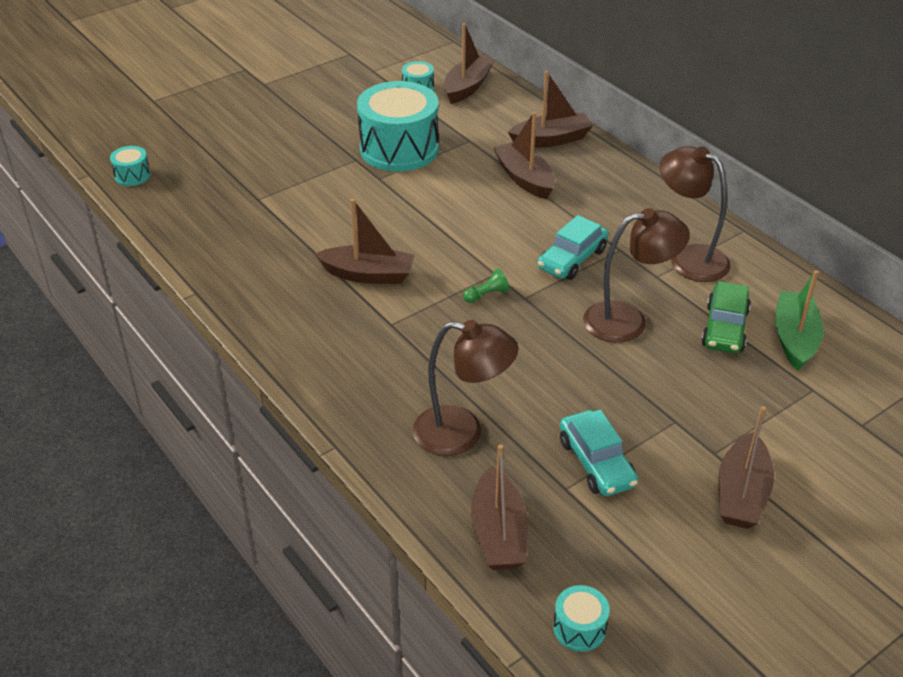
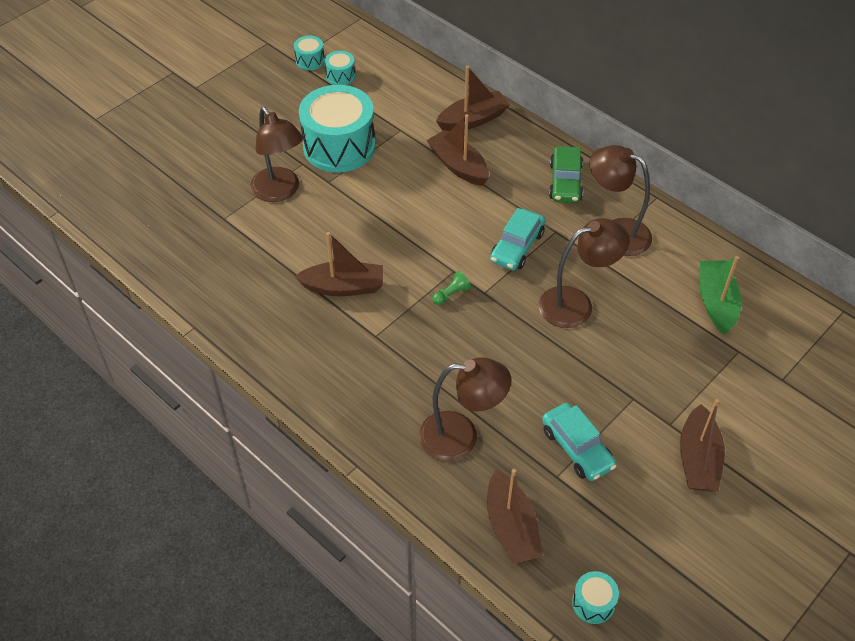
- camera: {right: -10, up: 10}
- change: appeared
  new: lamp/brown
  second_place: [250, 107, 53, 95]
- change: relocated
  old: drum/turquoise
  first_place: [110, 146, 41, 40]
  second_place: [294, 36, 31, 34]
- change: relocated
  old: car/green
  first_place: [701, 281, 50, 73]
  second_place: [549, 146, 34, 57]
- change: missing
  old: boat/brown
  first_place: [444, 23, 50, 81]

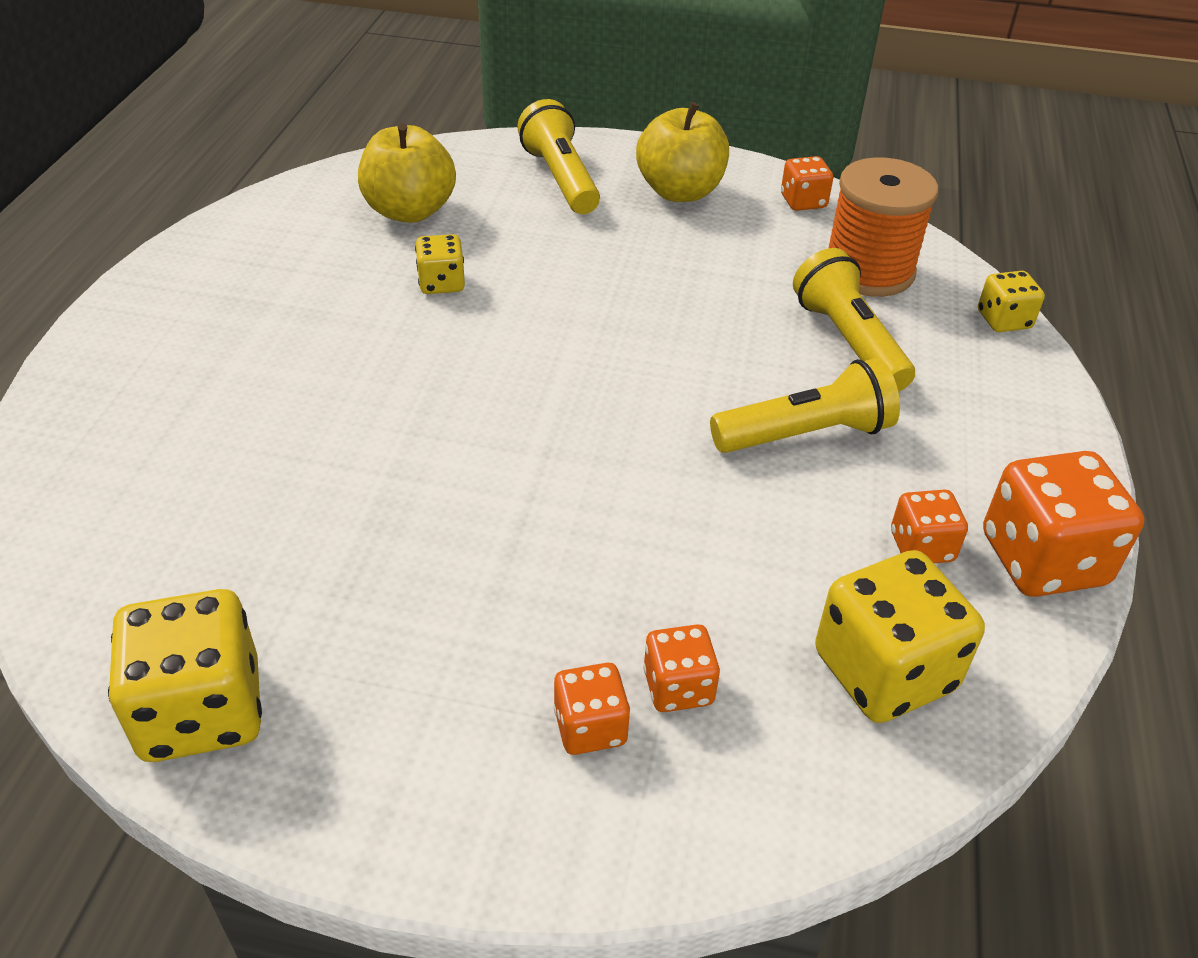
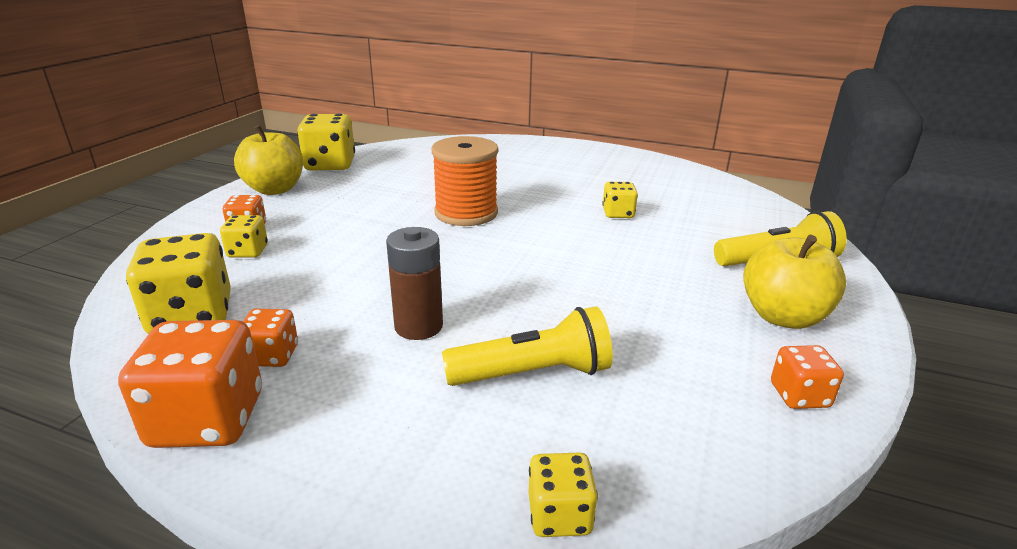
- camera: {right: 100, up: -15}
- change: colour
  old: dice/orange
  new: dice/yellow
  first_place: [643, 624, 77, 88]
  second_place: [220, 215, 48, 43]
- change: relocated
  old: apple/yellow
  first_place: [358, 123, 98, 100]
  second_place: [234, 125, 69, 70]
- change: exchanged
  old: flashlight/yellow
  new: battery/brown
  first_place: [710, 358, 190, 95]
  second_place: [386, 227, 57, 113]
- change: relocated
  old: spool/orange
  first_place: [829, 157, 110, 140]
  second_place: [432, 136, 67, 90]

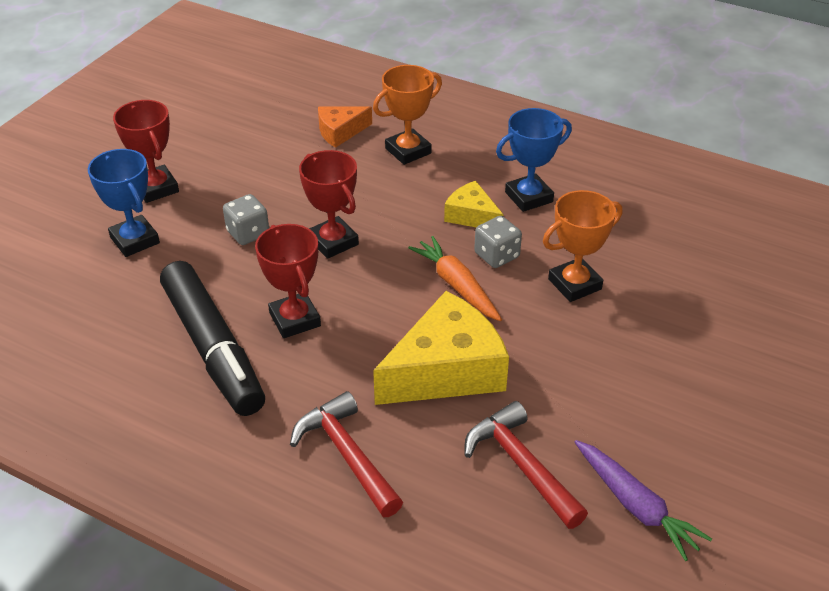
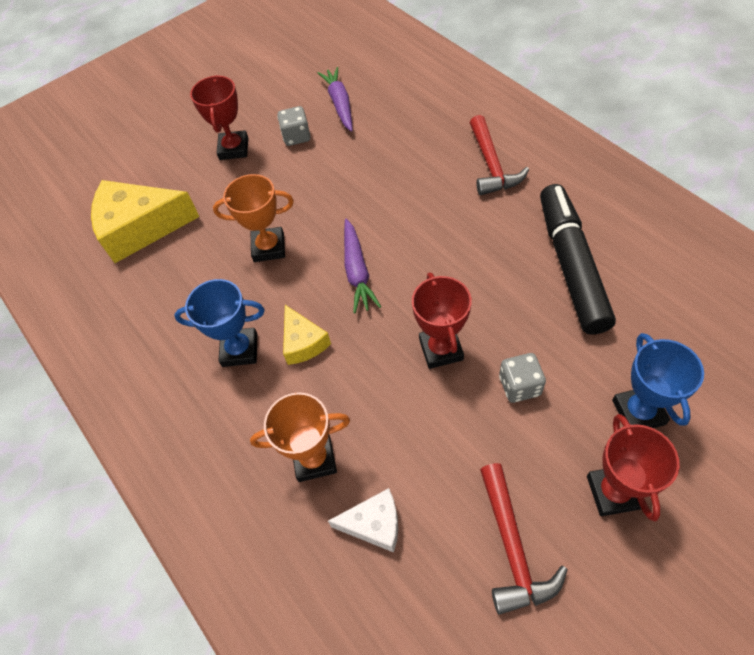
- camera: {right: -150, up: 15}
- change: relocated
  old: cheese/yellow
  first_place: [373, 291, 136, 114]
  second_place: [91, 180, 109, 83]
- change: relocated
  old: trophy/red
  first_place: [255, 224, 66, 114]
  second_place: [190, 75, 58, 85]
- change: relocated
  old: dice/grey
  first_place: [474, 216, 48, 52]
  second_place: [277, 106, 34, 40]
- change: colour
  old: cheese/orange
  new: cheese/white
  first_place: [318, 106, 54, 42]
  second_place: [328, 488, 70, 64]
- change: colour
  old: carrot/orange
  new: carrot/purple
  first_place: [408, 236, 94, 85]
  second_place: [344, 219, 37, 94]
- change: relocated
  old: hammer/red
  first_place: [464, 401, 124, 128]
  second_place: [480, 463, 88, 152]

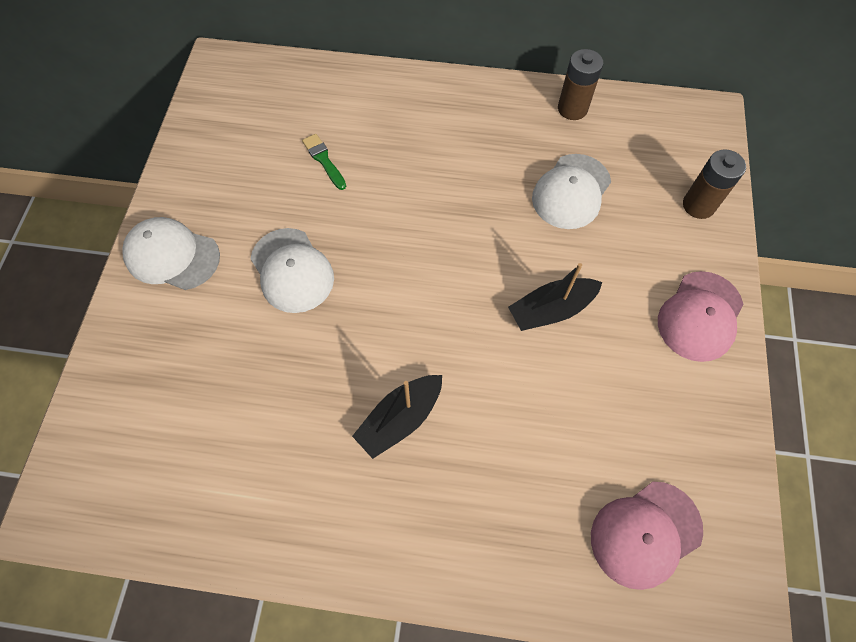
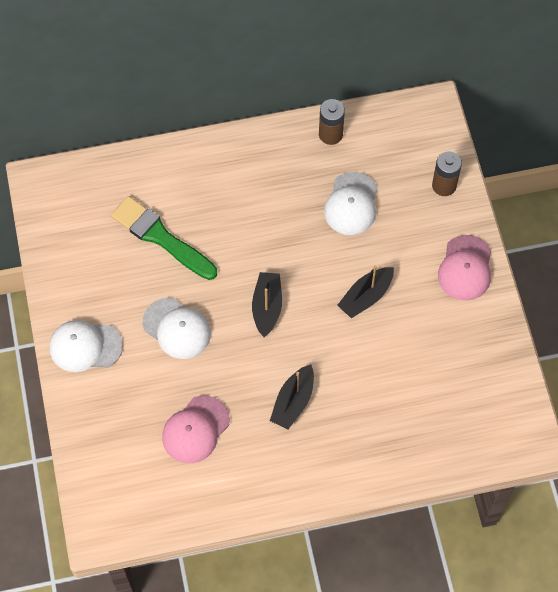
- camera: {right: -20, up: 0}
- change: size
  old: brush/green
  first_place: [302, 134, 44, 56]
  second_place: [111, 196, 106, 84]
  factor: 2.17
- change: relocated
  old: cap/pink
  first_place: [591, 482, 112, 108]
  second_place: [162, 396, 68, 67]
- change: appeared
  new: boat/black
  second_place: [252, 272, 30, 65]

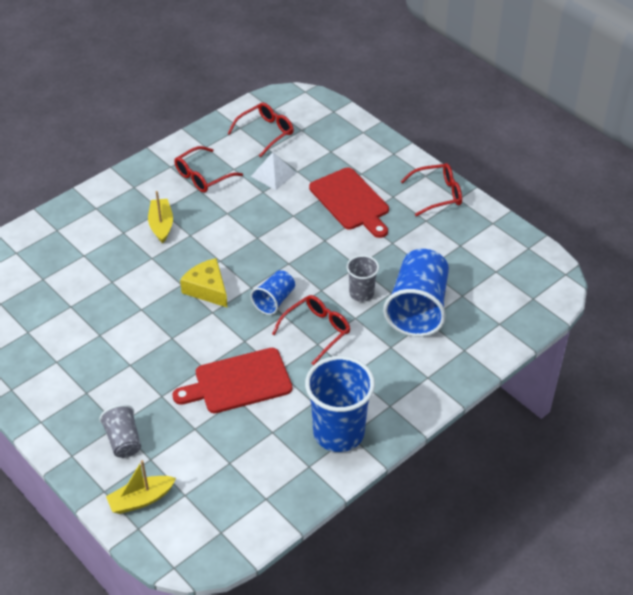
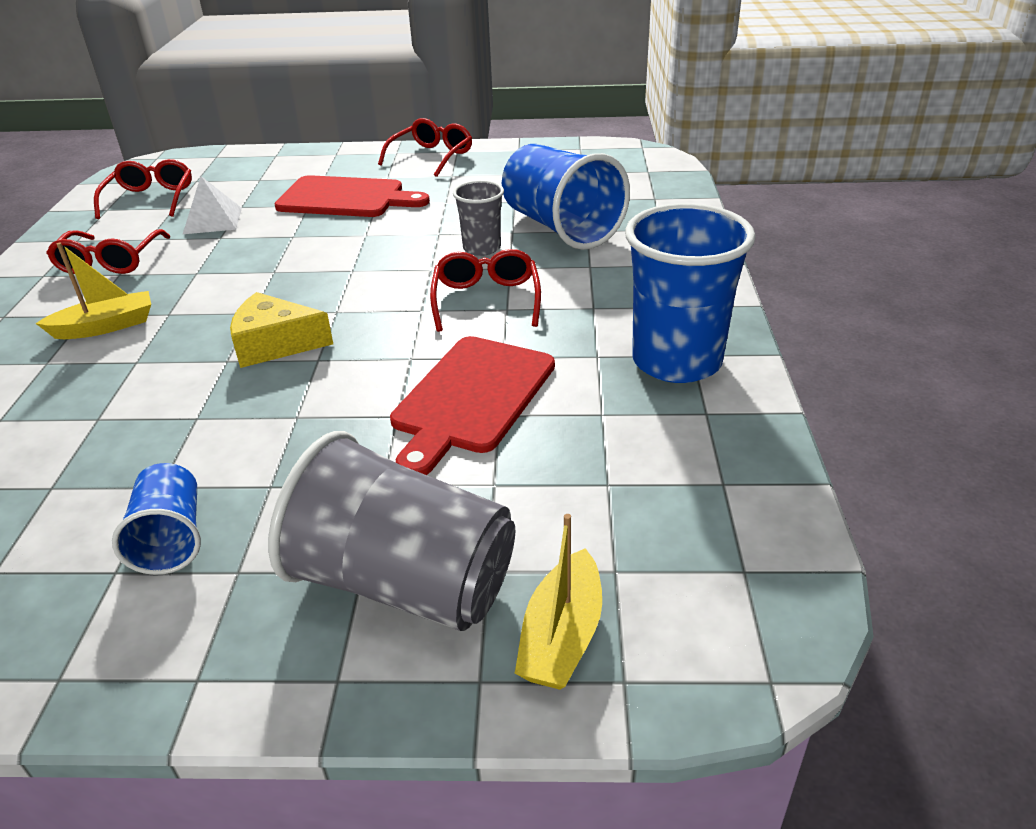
- camera: {right: -45, up: -10}
- change: spun
  old: boat/yellow
  first_place: [148, 191, 25, 52]
  second_place: [35, 242, 116, 97]
  degrees: 120
- change: relocated
  old: cup/blue
  first_place: [250, 270, 45, 45]
  second_place: [112, 463, 89, 112]
- change: size
  old: cup/grey
  first_place: [99, 404, 42, 54]
  second_place: [268, 431, 247, 200]
  factor: 1.88

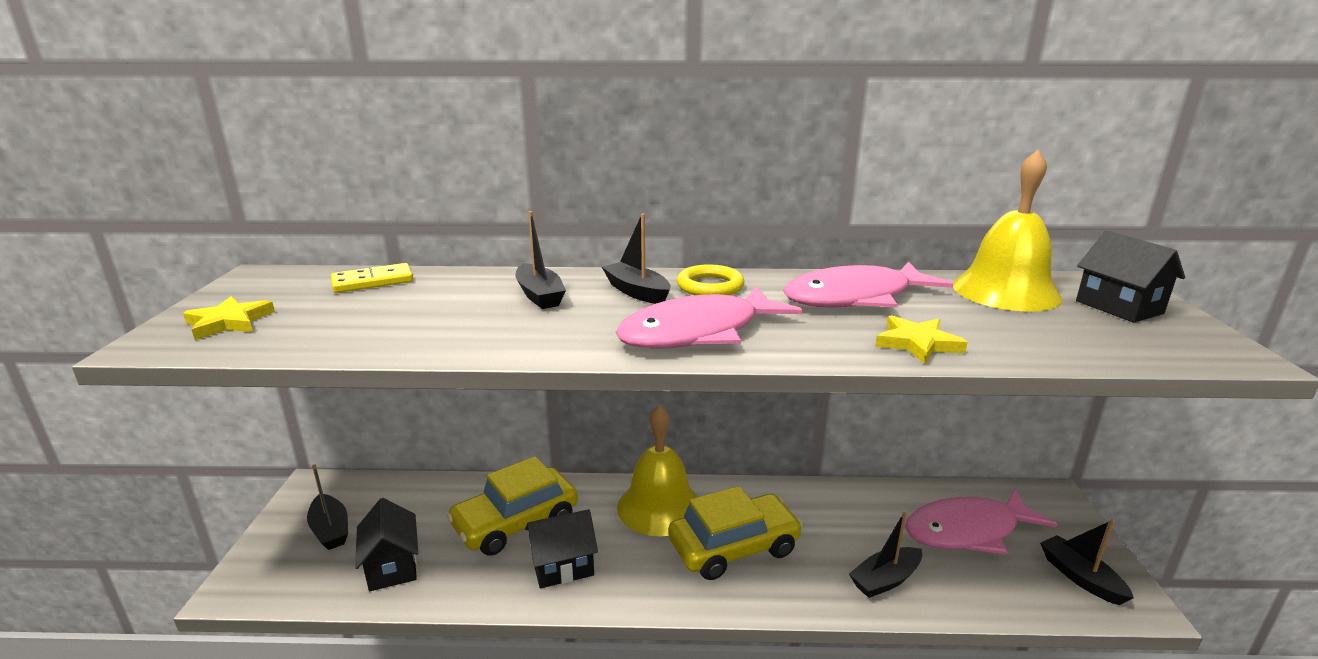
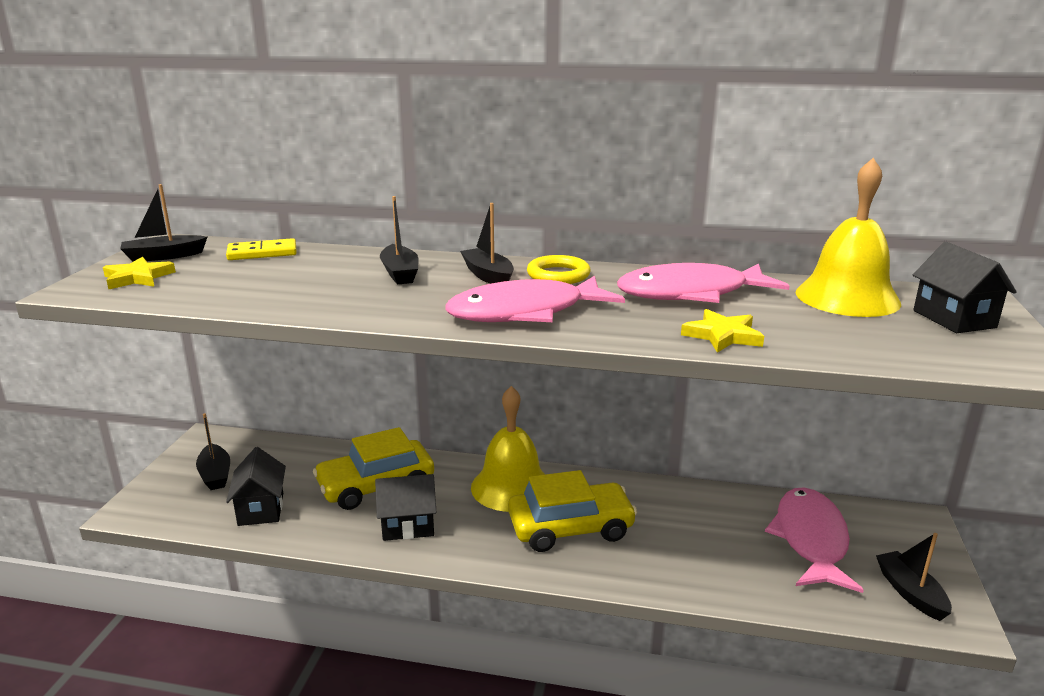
- camera: {right: 10, up: 0}
- change: relocated
  old: boat/black
  first_place: [849, 512, 73, 86]
  second_place: [120, 184, 87, 78]
- change: spun
  old: fish/pink
  first_place: [905, 489, 153, 66]
  second_place: [765, 487, 99, 106]
  degrees: 105

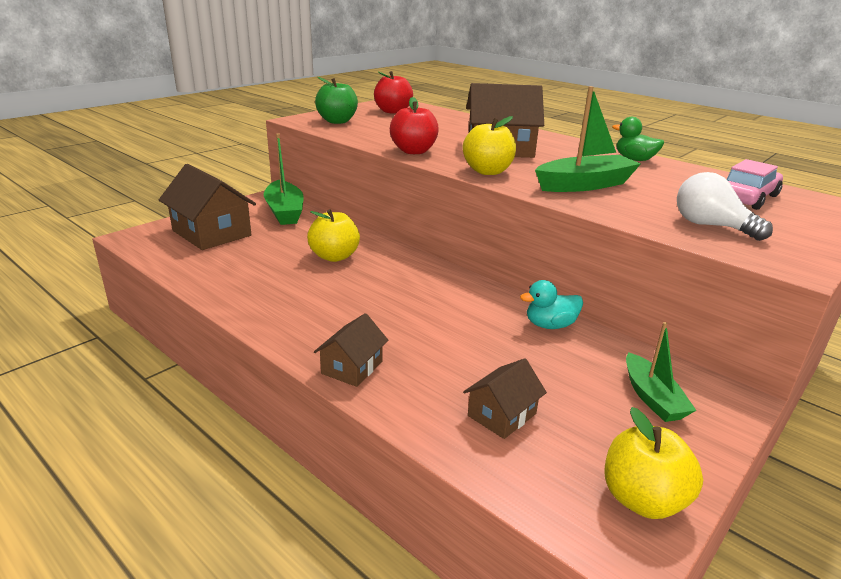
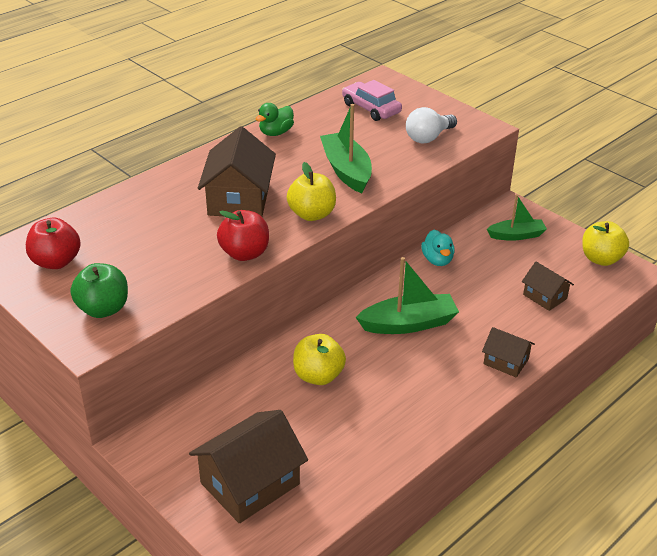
- camera: {right: -85, up: 10}
- change: relocated
  old: boat/green
  first_place: [264, 133, 40, 92]
  second_place: [356, 257, 103, 77]

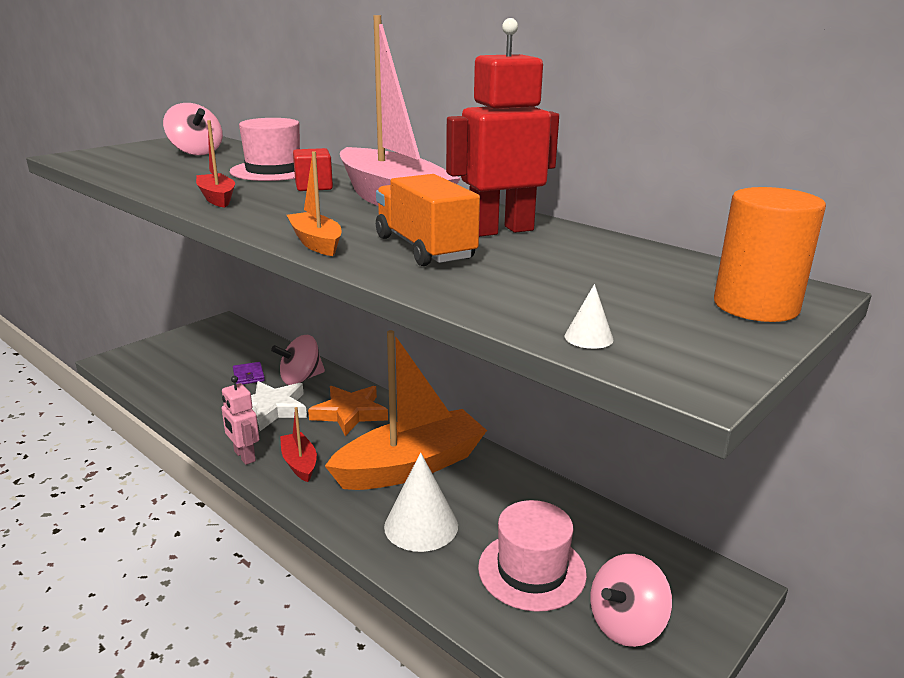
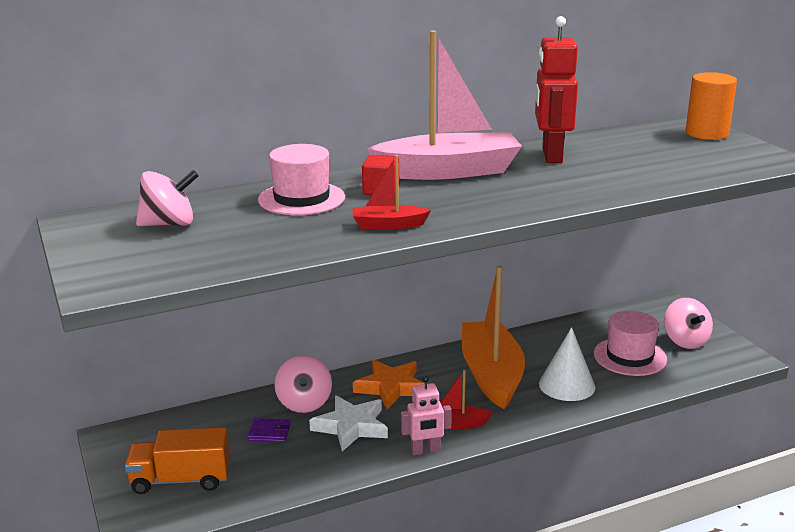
- camera: {right: -65, up: 0}
- change: relocated
  old: truck/orange
  first_place: [376, 174, 104, 92]
  second_place: [125, 427, 105, 67]
- change: missing
  old: boat/orange
  first_place: [287, 151, 54, 105]
- change: missing
  old: cone/white
  first_place: [565, 284, 49, 65]

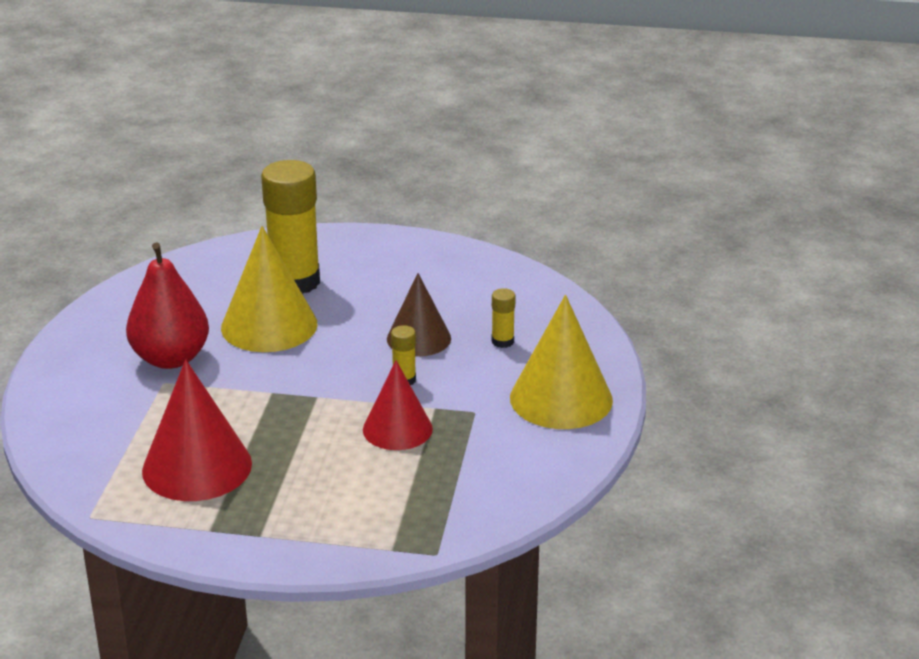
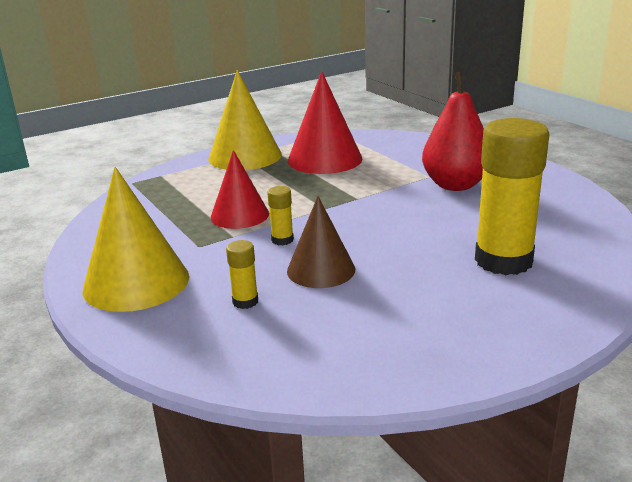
- camera: {right: 140, up: -5}
- change: relocated
  old: cone/yellow
  first_place: [221, 226, 96, 126]
  second_place: [209, 70, 73, 100]

